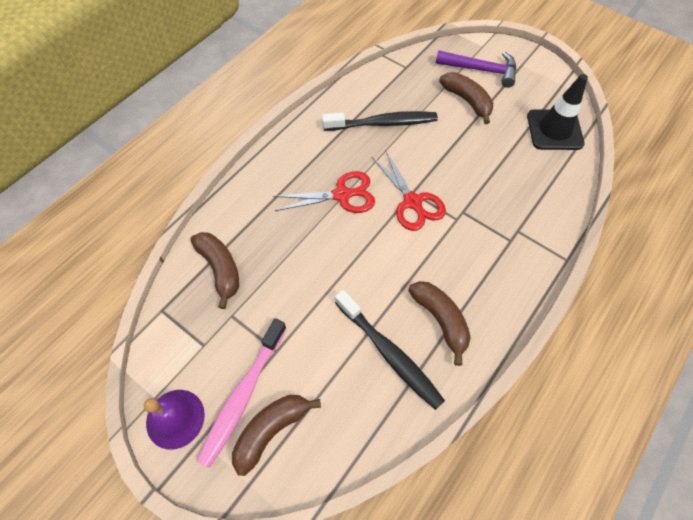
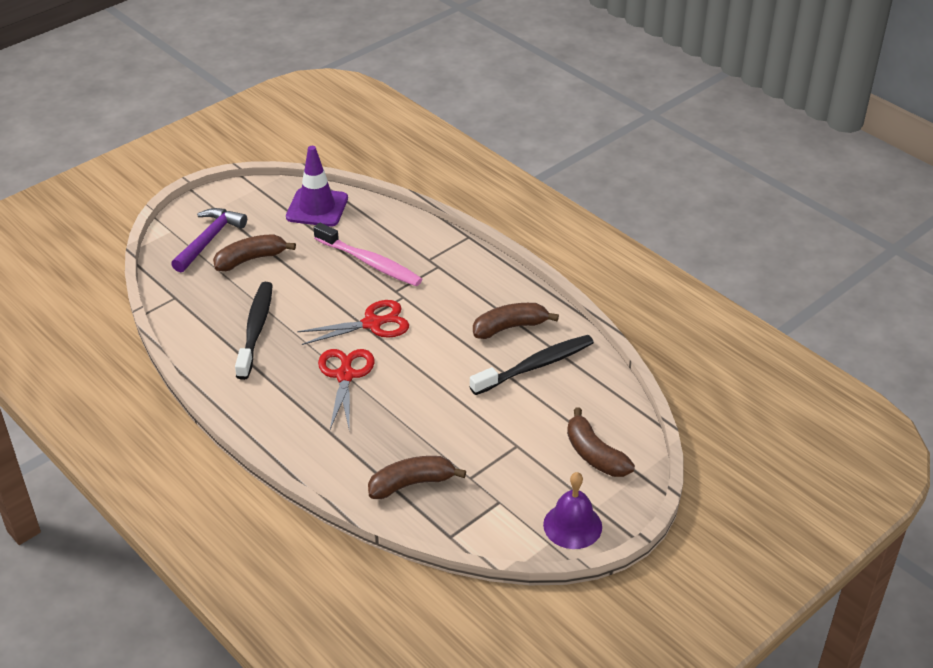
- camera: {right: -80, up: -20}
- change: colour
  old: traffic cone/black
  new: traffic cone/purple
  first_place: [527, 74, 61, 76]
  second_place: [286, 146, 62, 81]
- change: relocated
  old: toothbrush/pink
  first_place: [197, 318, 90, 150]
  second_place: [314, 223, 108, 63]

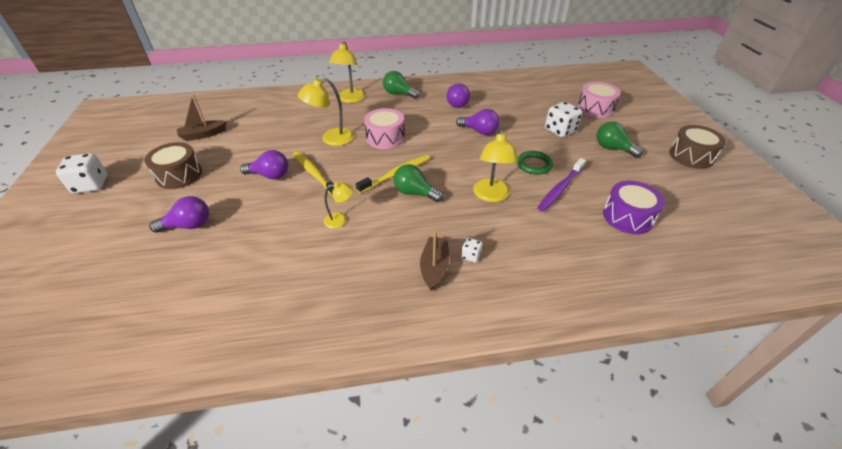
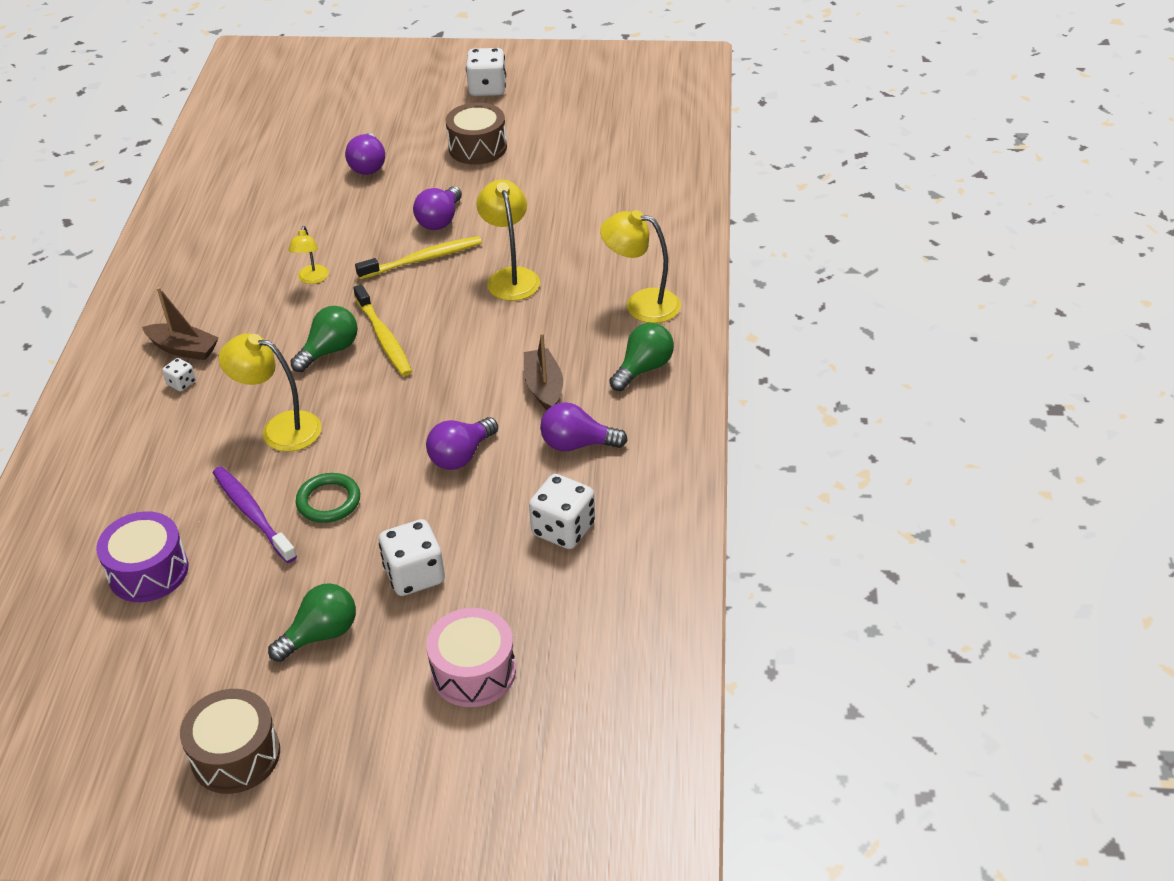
- camera: {right: 105, up: 0}
- change: relocated
  old: boat/brown
  first_place: [177, 94, 50, 47]
  second_place: [524, 333, 39, 77]
- change: appeared
  new: dice/white
  second_place: [529, 474, 66, 75]
- change: missing
  old: drum/pink
  first_place: [364, 108, 41, 41]

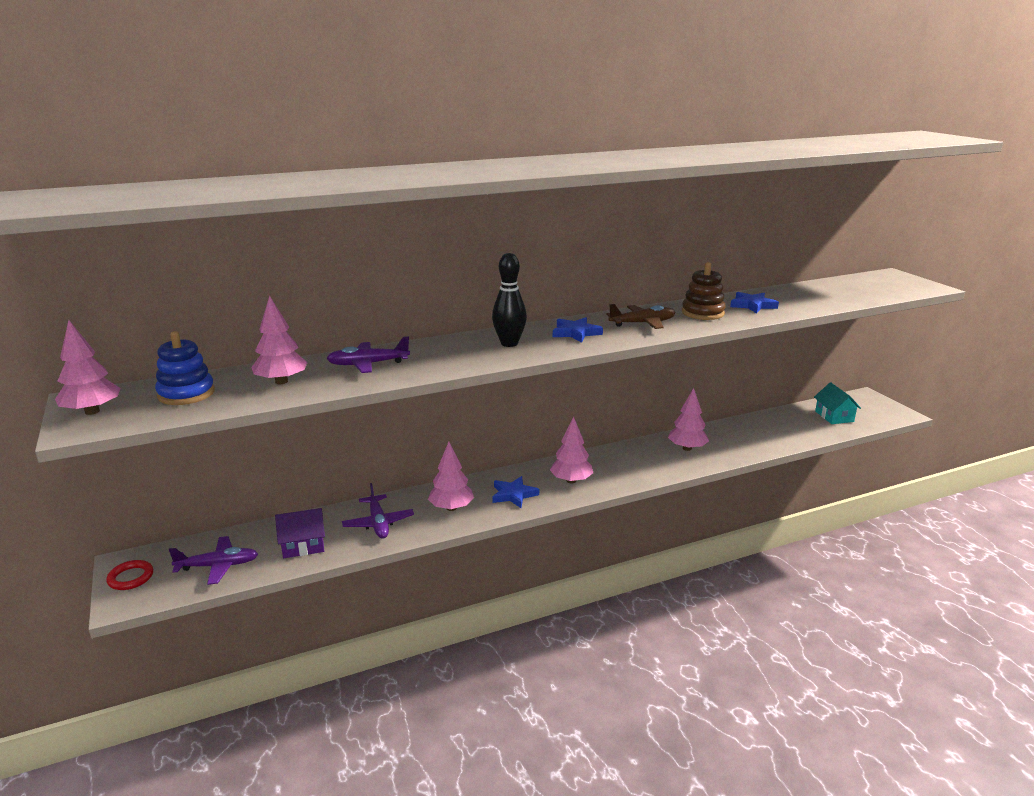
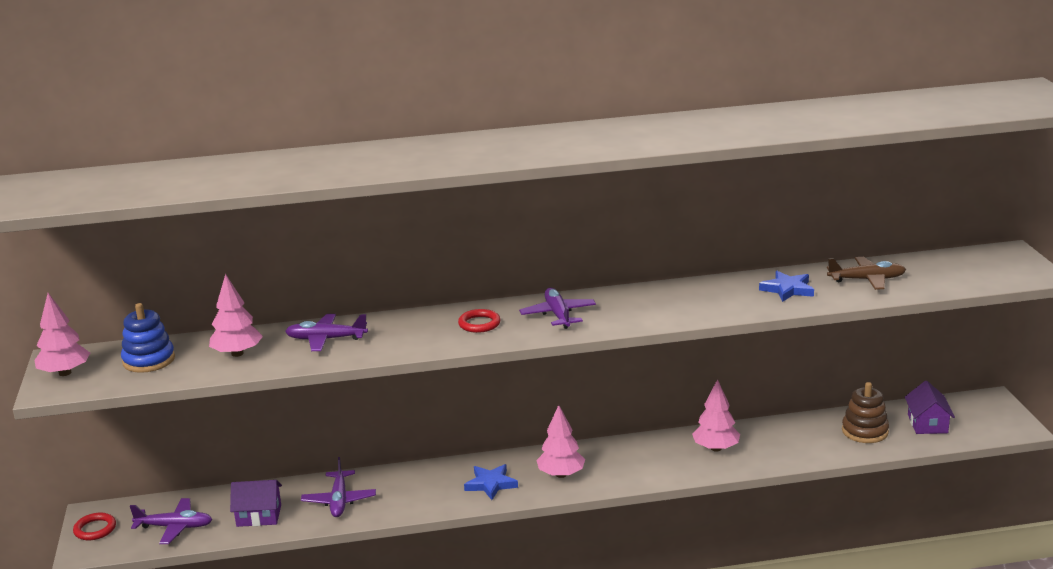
- camera: {right: 15, up: 0}
- change: exchanged
  old: bowling pin/black
  new: ring/red
  first_place: [492, 253, 35, 94]
  second_place: [458, 309, 43, 24]
- change: exchanged
  old: star/blue
  new: plane/purple
  first_place: [553, 317, 50, 26]
  second_place: [519, 288, 77, 41]
- change: relocated
  old: plane/brown
  first_place: [606, 304, 70, 25]
  second_place: [827, 257, 79, 33]
- change: relocated
  old: stacking toy/brown
  first_place: [682, 262, 44, 58]
  second_place: [842, 382, 47, 61]
- change: colour
  old: house/turquoise
  new: house/purple
  first_place: [814, 383, 47, 41]
  second_place: [905, 381, 50, 53]
- change: missing
  old: tree/pink
  first_place: [428, 441, 46, 70]

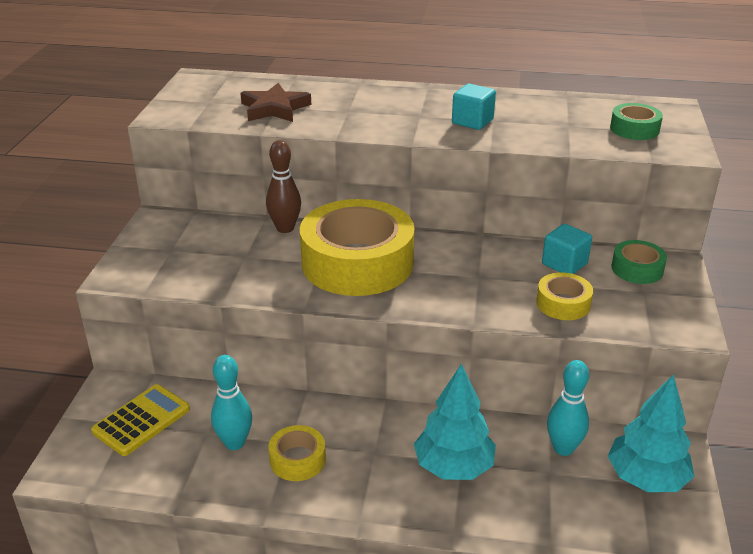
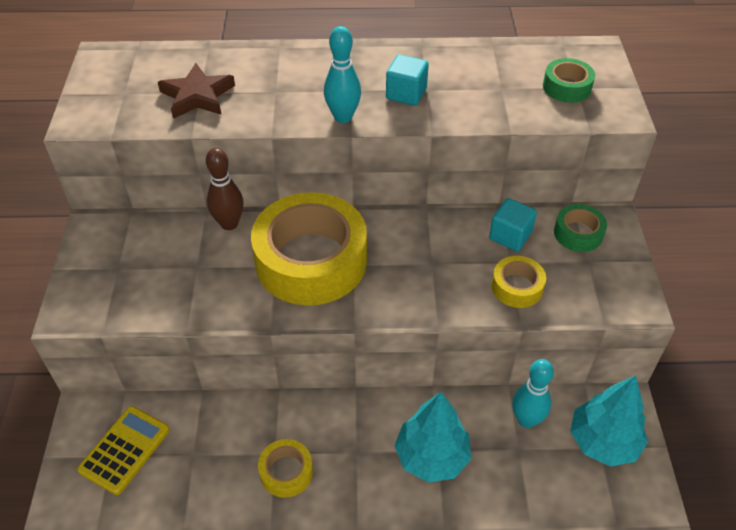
- camera: {right: -10, up: 15}
- change: relocated
  old: bowling pin/turquoise
  first_place: [211, 355, 41, 95]
  second_place: [324, 26, 37, 97]

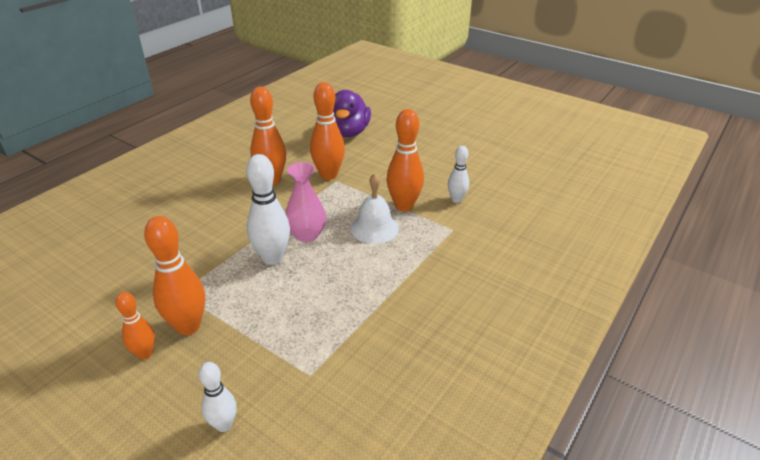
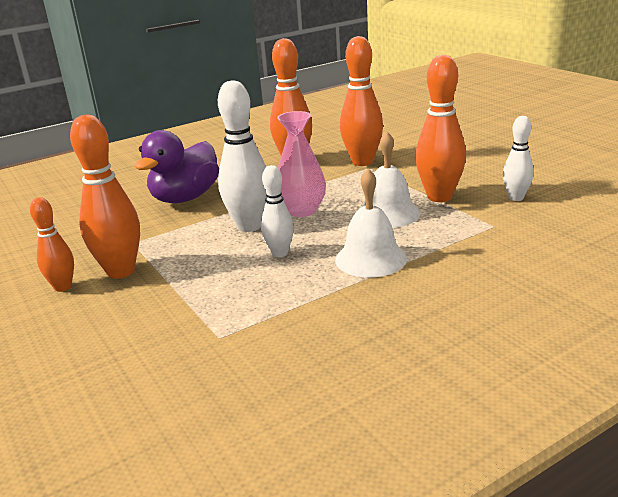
- camera: {right: 25, up: -10}
- change: relocated
  old: duck/purple
  first_place: [333, 90, 38, 47]
  second_place: [135, 130, 84, 73]
- change: relocated
  old: bowling pin/white
  first_place: [199, 362, 38, 70]
  second_place: [261, 165, 33, 92]
- change: appeared
  new: bell/white
  second_place: [335, 169, 72, 109]

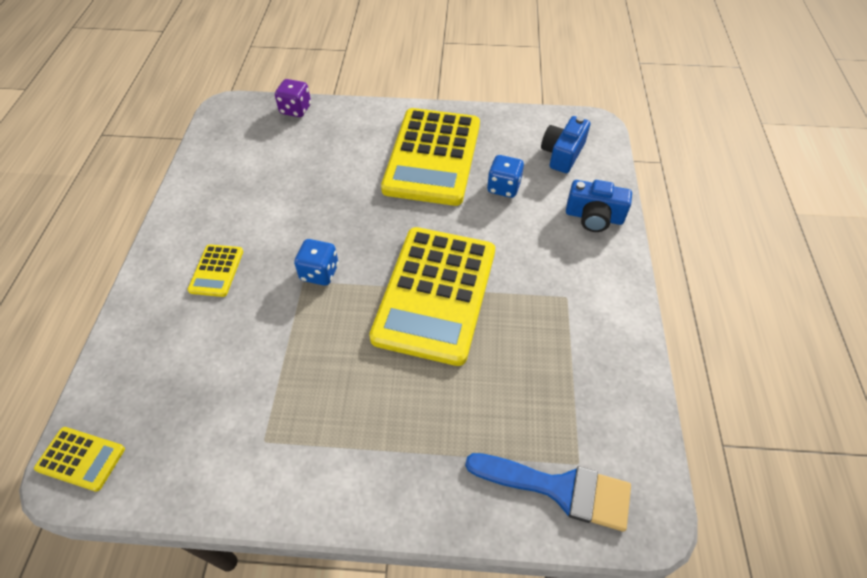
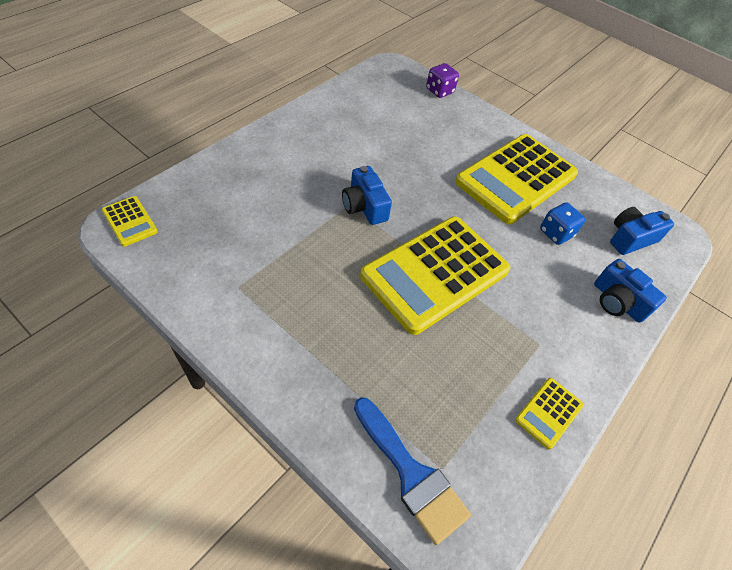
- camera: {right: 30, up: 0}
- change: exchanged
  old: dice/blue
  new: camera/blue
  first_place: [294, 239, 45, 47]
  second_place: [342, 166, 50, 59]
- change: relocated
  old: calculator/yellow
  first_place: [187, 244, 56, 53]
  second_place: [515, 378, 69, 71]

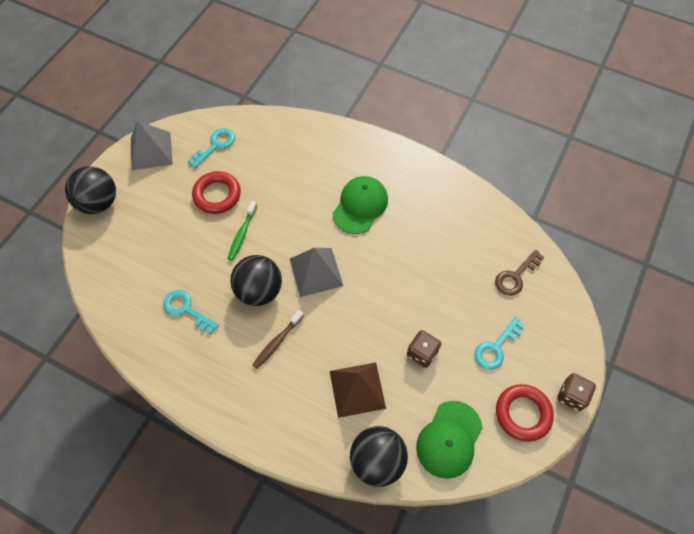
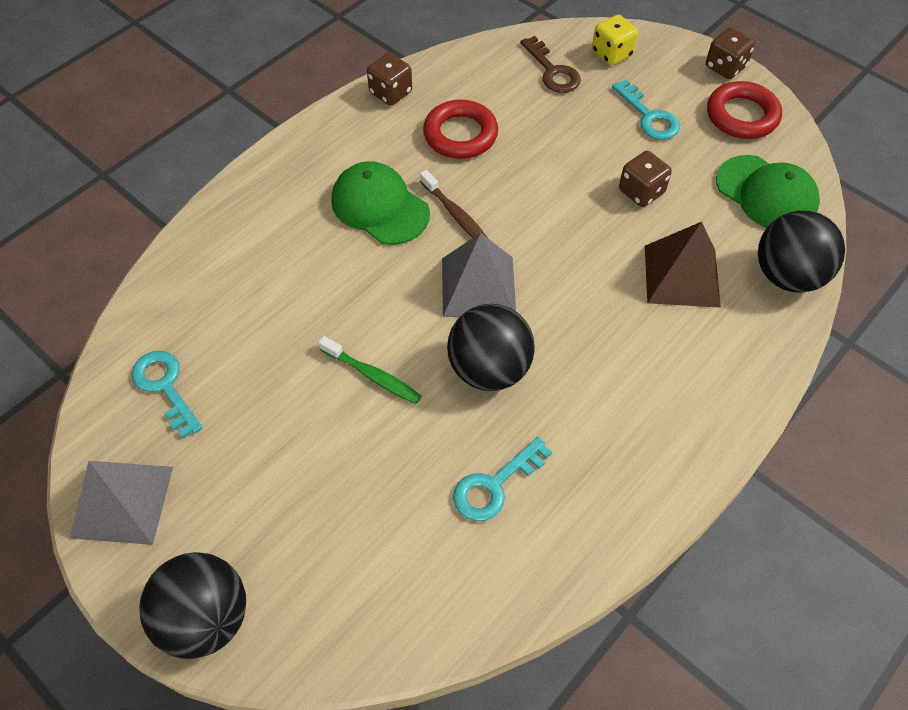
- camera: {right: -75, up: -5}
- change: appeared
  new: dice/brown
  second_place: [367, 53, 45, 52]
- change: relocated
  old: toothbrush/brown
  first_place: [252, 310, 52, 59]
  second_place: [420, 170, 67, 68]
- change: relocated
  old: ring/red
  first_place: [192, 171, 49, 43]
  second_place: [423, 100, 75, 59]
- change: appeared
  new: dice/yellow
  second_place: [592, 15, 46, 50]

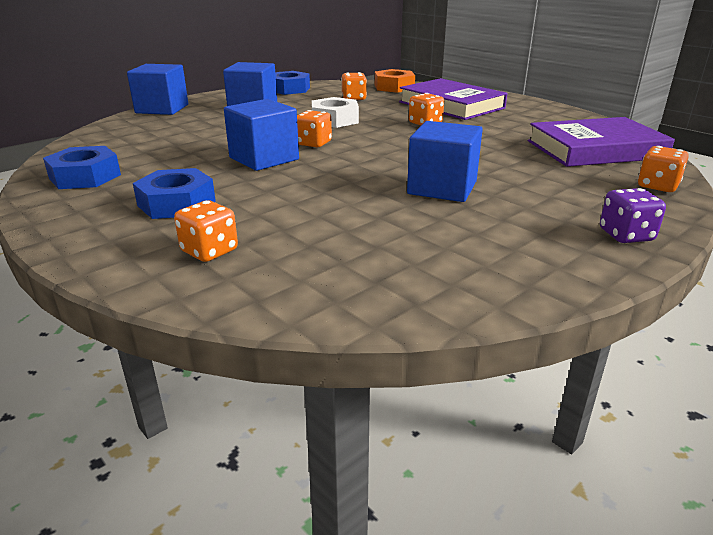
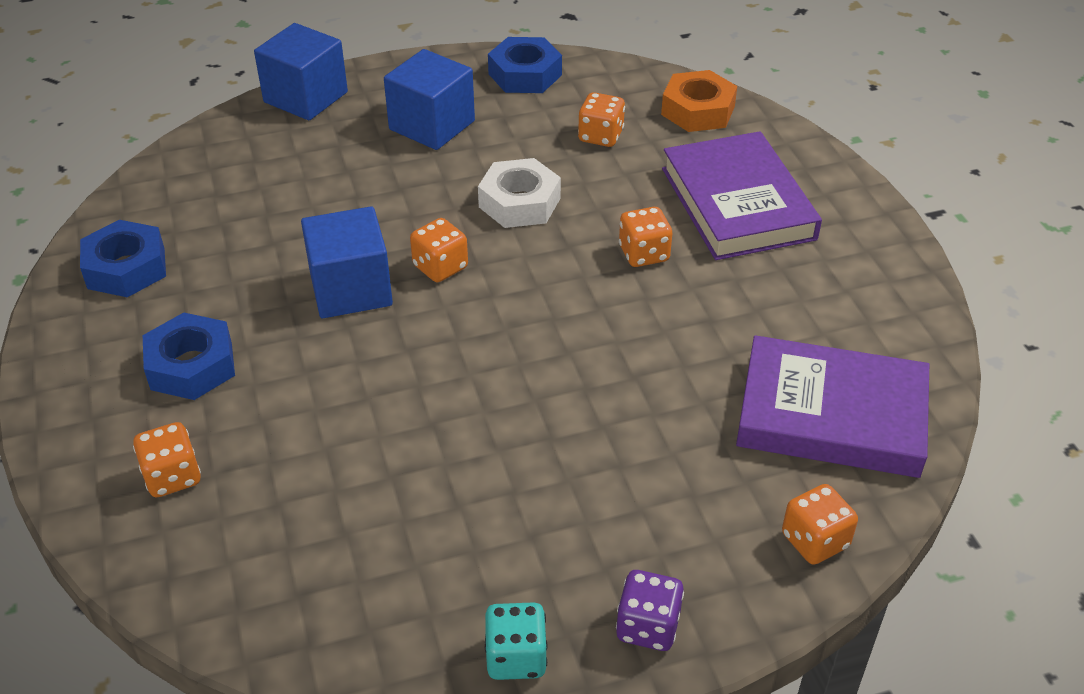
- camera: {right: 25, up: 15}
- change: appeared
  new: dice/turquoise
  second_place: [485, 602, 63, 78]
- change: missing
  old: cube/blue
  first_place: [407, 121, 76, 81]

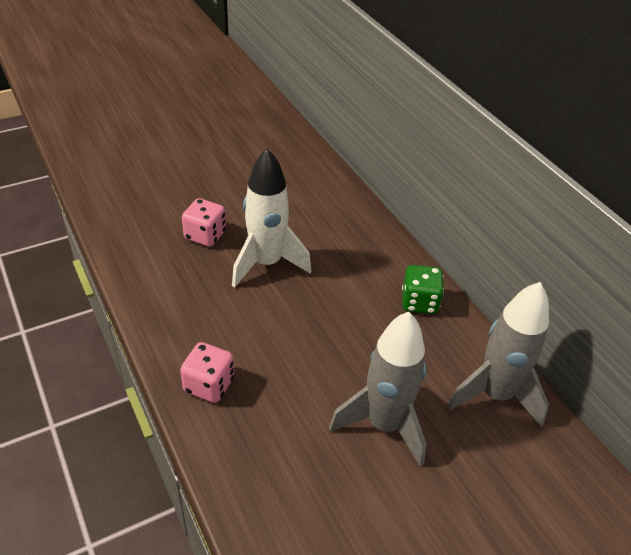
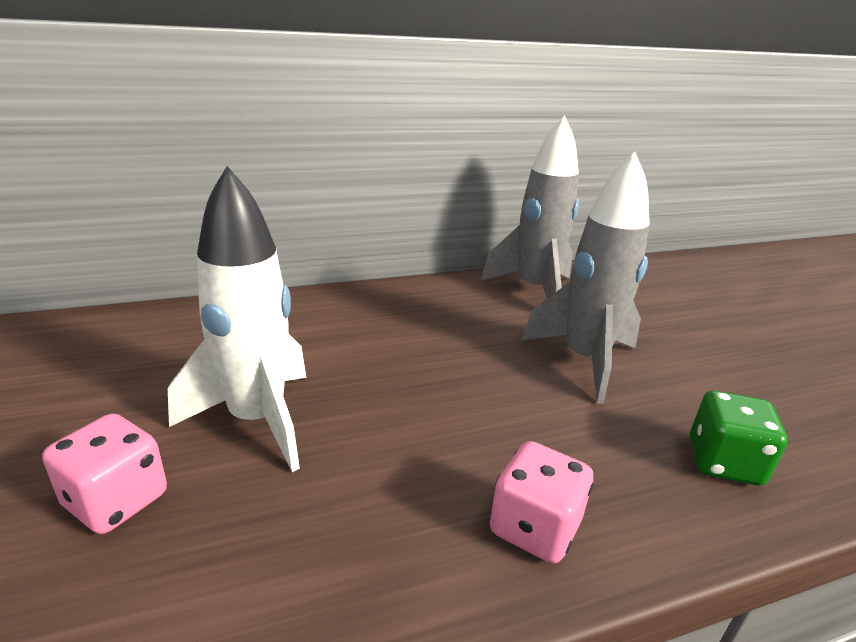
- camera: {right: -80, up: -15}
- change: relocated
  old: dice/green
  first_place: [402, 265, 42, 49]
  second_place: [690, 391, 97, 95]

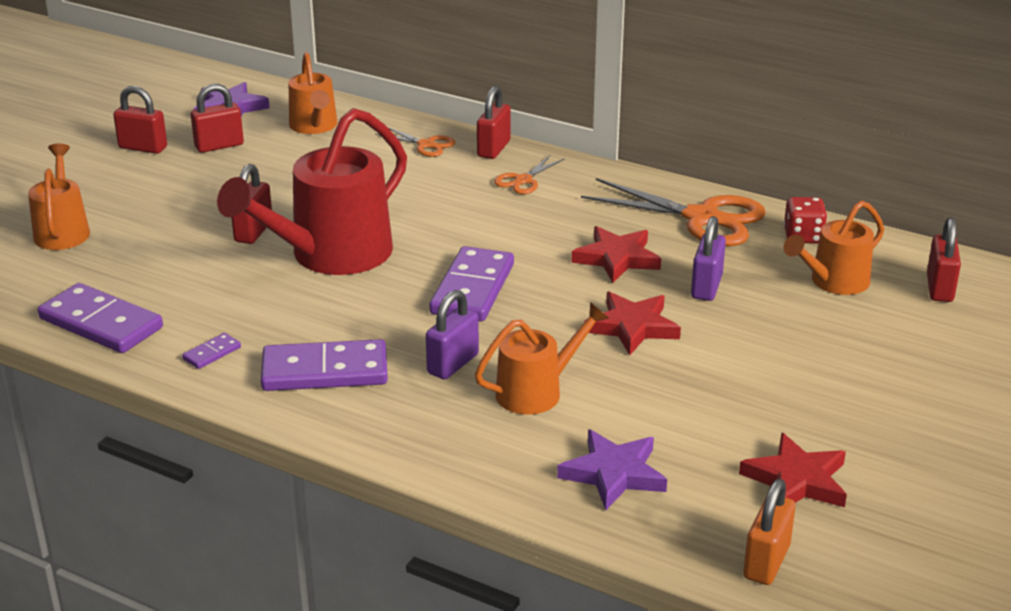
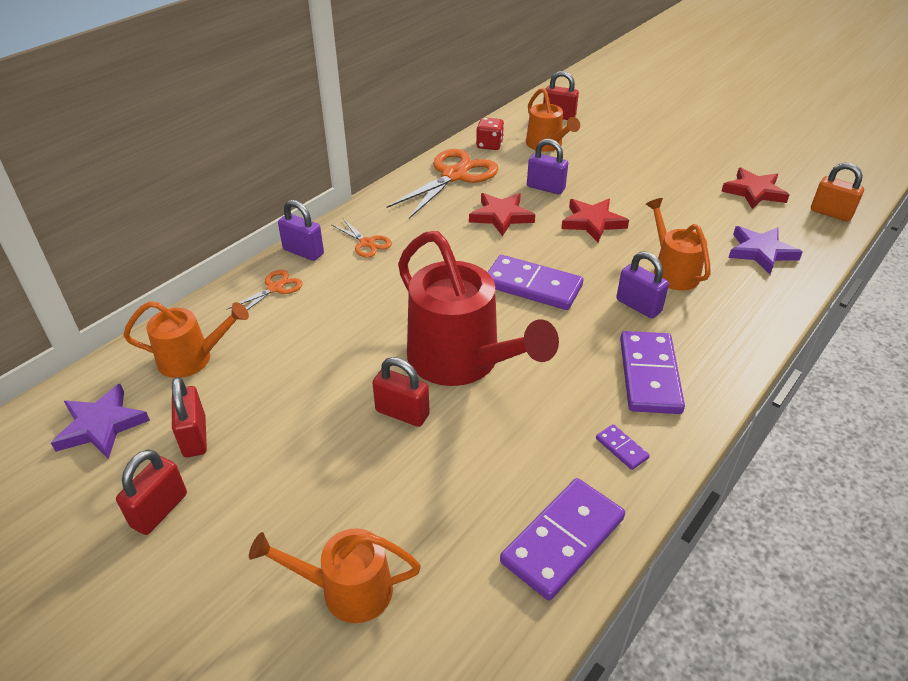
- camera: {right: -80, up: 10}
- change: colour
  old: padlock/red
  new: padlock/purple
  first_place: [477, 86, 34, 73]
  second_place: [278, 200, 46, 61]

